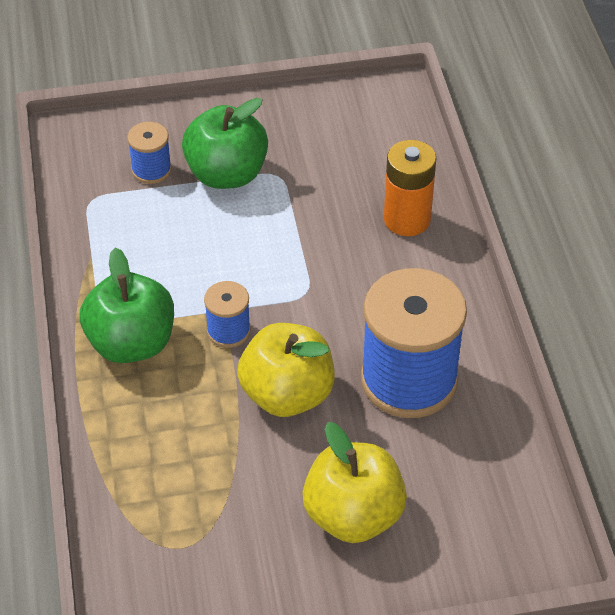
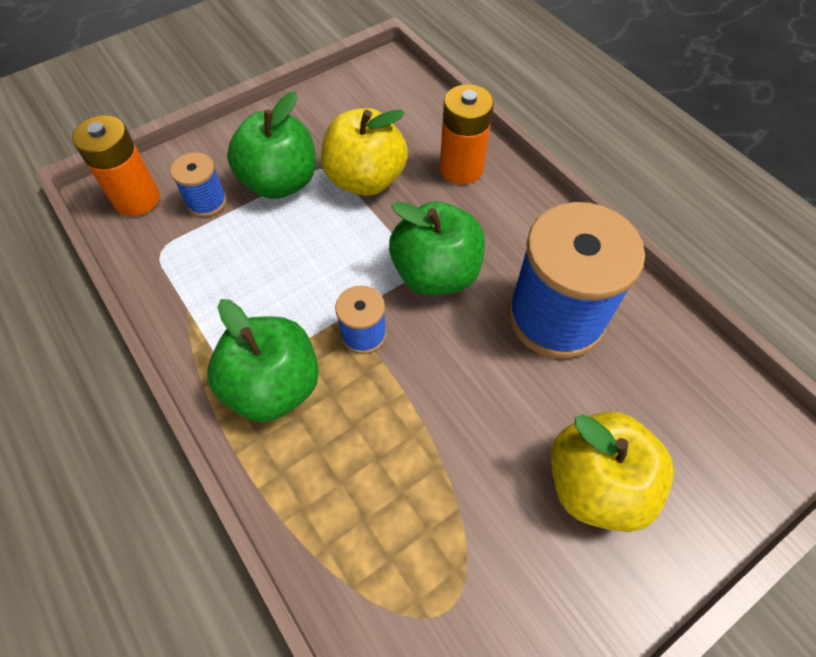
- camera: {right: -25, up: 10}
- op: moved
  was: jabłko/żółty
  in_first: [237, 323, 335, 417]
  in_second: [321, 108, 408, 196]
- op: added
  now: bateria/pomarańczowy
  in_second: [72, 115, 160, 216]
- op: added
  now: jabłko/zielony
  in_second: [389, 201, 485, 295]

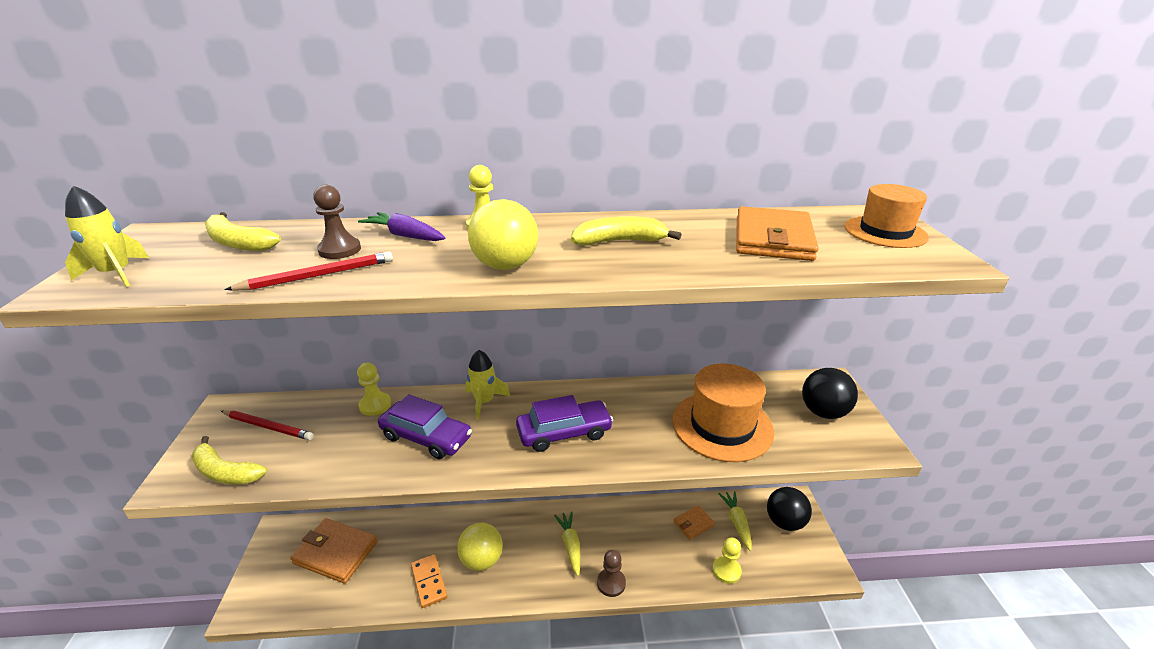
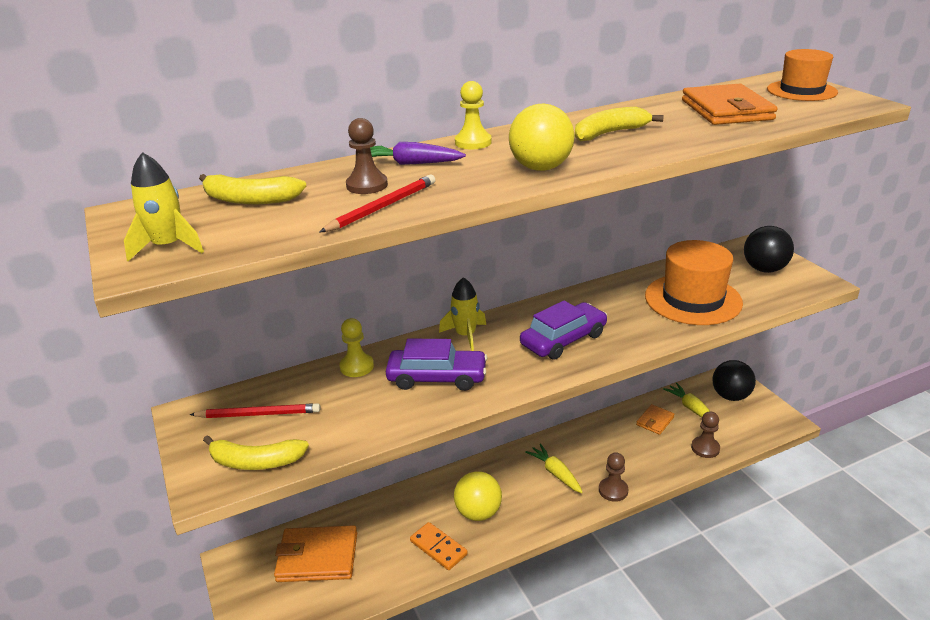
- camera: {right: -20, up: 0}
- op: recoloured
  was: pionek/żółty
  now: pionek/brązowy
  in_first: [712, 538, 742, 584]
  in_second: [691, 411, 720, 458]

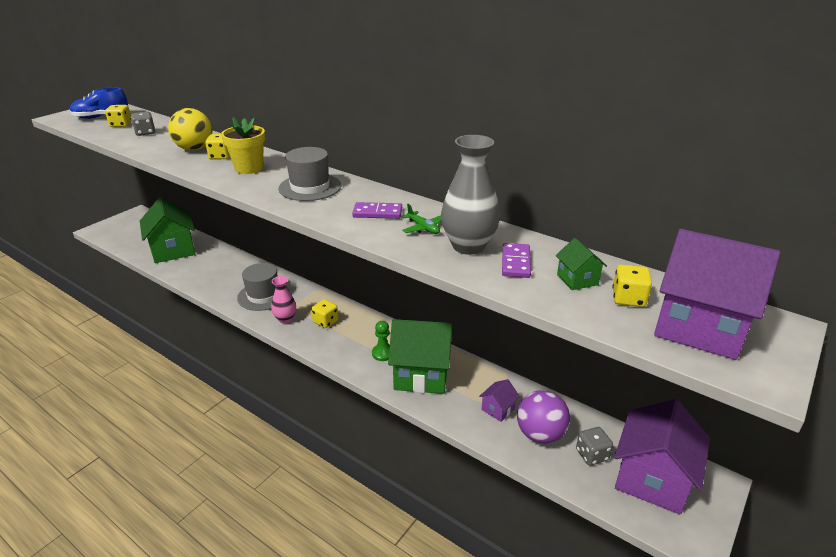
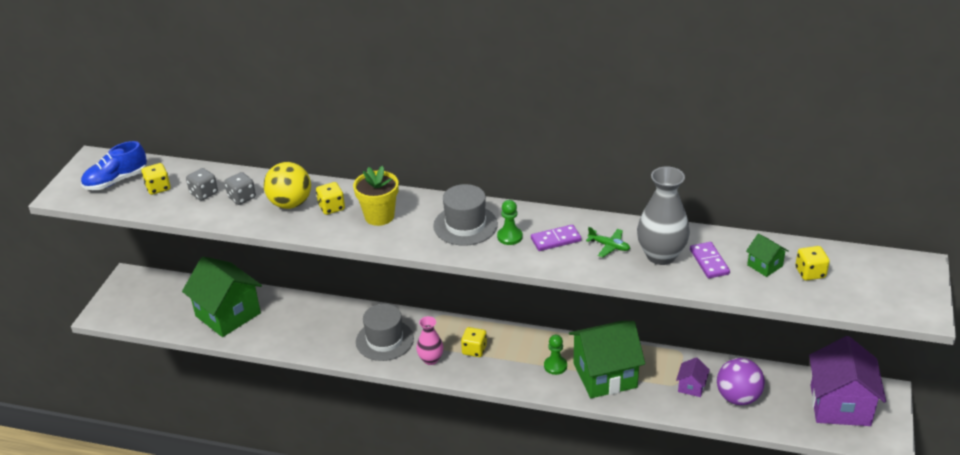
- camera: {right: -20, up: 5}
- op: moved
  was: kostka do gry/szary
  in_first: [576, 427, 613, 466]
  in_second: [225, 172, 256, 205]
- op: removed
  was: domek/fioletowy
  in_first: [654, 229, 781, 360]
- op: added
  now: pionek/zielony
  in_second: [497, 200, 523, 245]

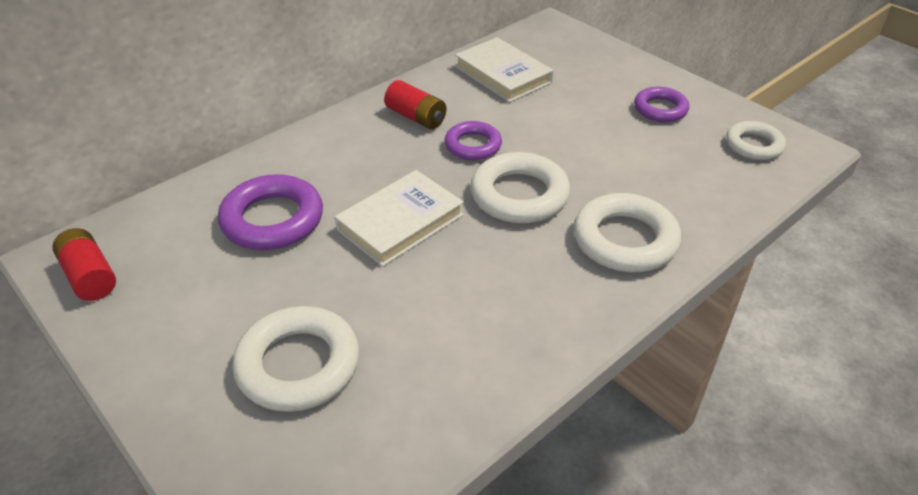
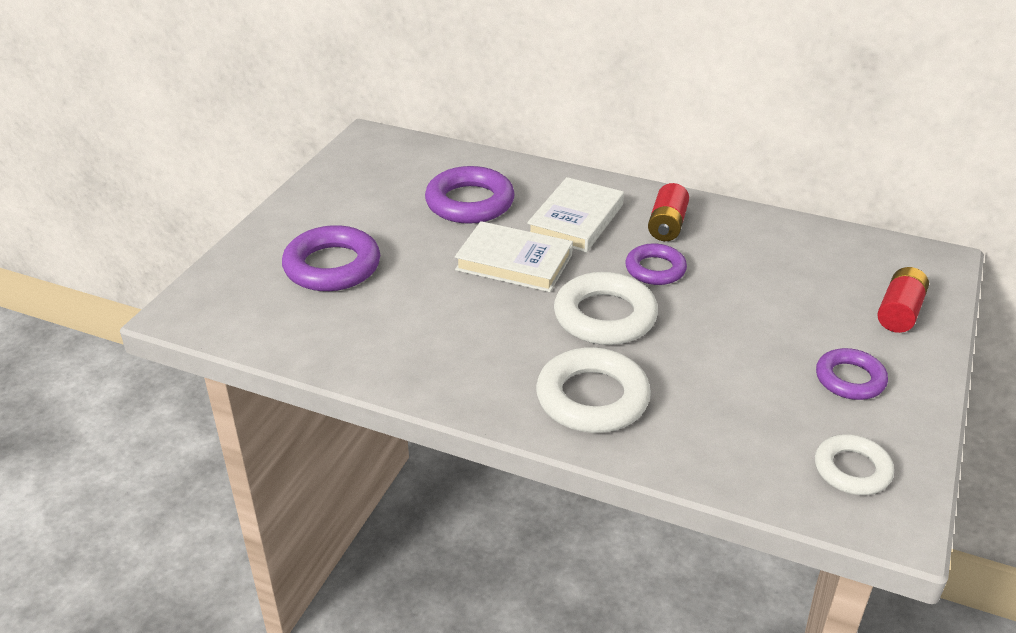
- camera: {right: 65, up: -5}
- op: moved
  was: bateria/czerwony
  in_first: [52, 228, 116, 301]
  in_second: [878, 267, 929, 333]
- op: recoloured
  was: pierścień/biały
  now: pierścień/fioletowy
  in_first: [232, 306, 359, 412]
  in_second: [282, 225, 380, 291]
- op: moved
  was: książka/biały
  in_first: [455, 37, 554, 102]
  in_second: [527, 177, 624, 252]

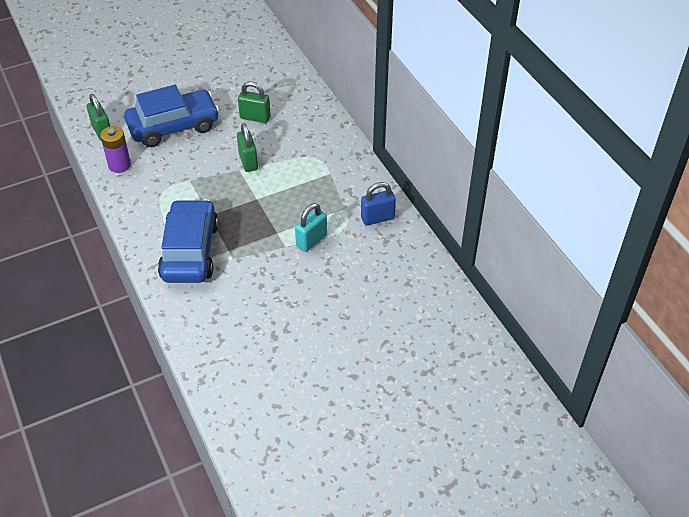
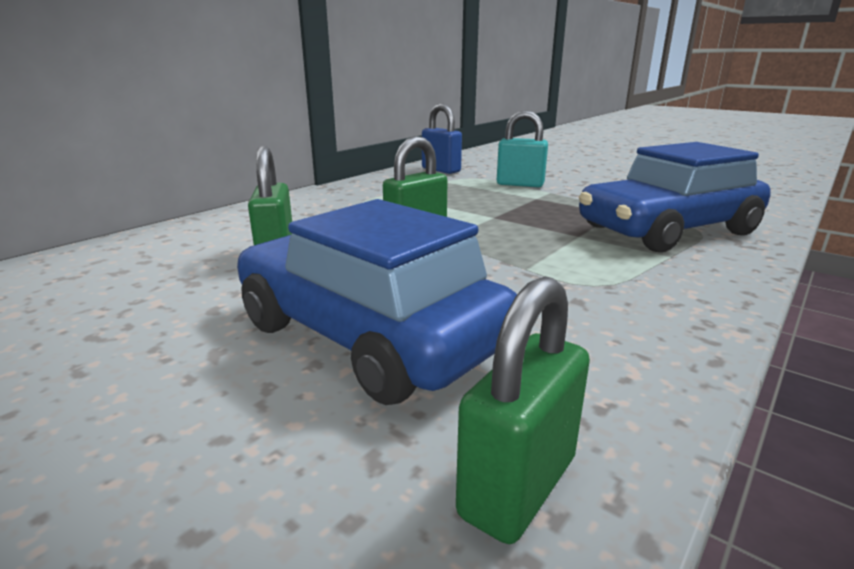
- camera: {right: -115, up: -25}
- op: removed
  was: bateria/fioletowy
  in_first: [100, 126, 131, 173]

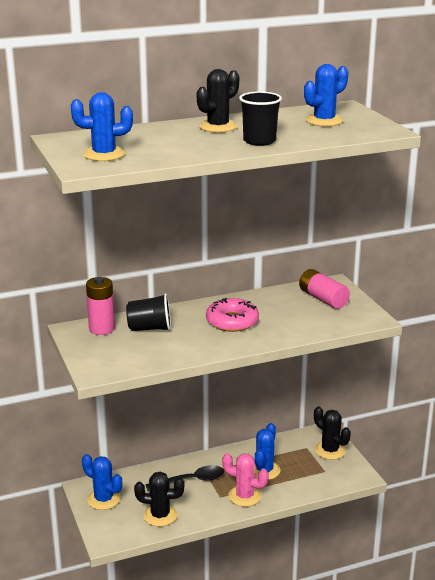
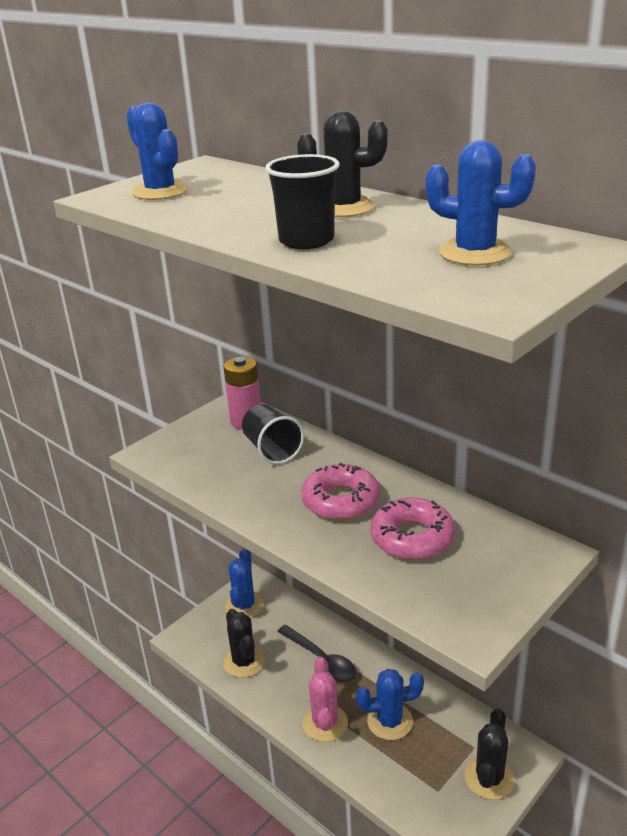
- camera: {right: 65, up: 5}
- op: removed
  was: bateria/różowy
  in_first: [299, 269, 350, 309]
- op: added
  now: donut/różowy
  in_second: [370, 498, 455, 560]

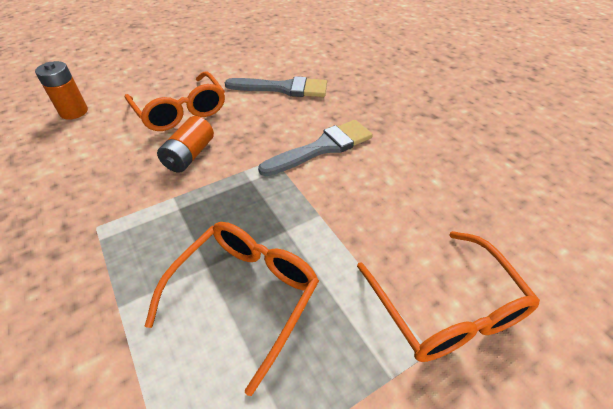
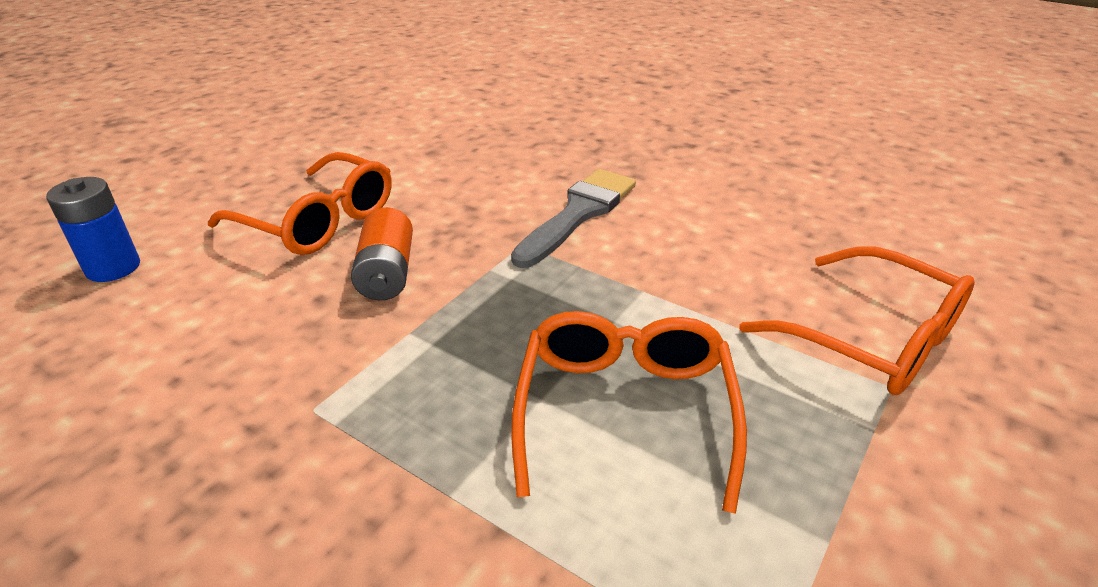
- camera: {right: -25, up: -10}
- op: recoloured
  was: bateria/pomarańczowy
  now: bateria/niebieski
  in_first: [35, 61, 88, 120]
  in_second: [46, 177, 140, 282]
- op: removed
  was: pędzel/szary
  in_first: [225, 76, 327, 97]

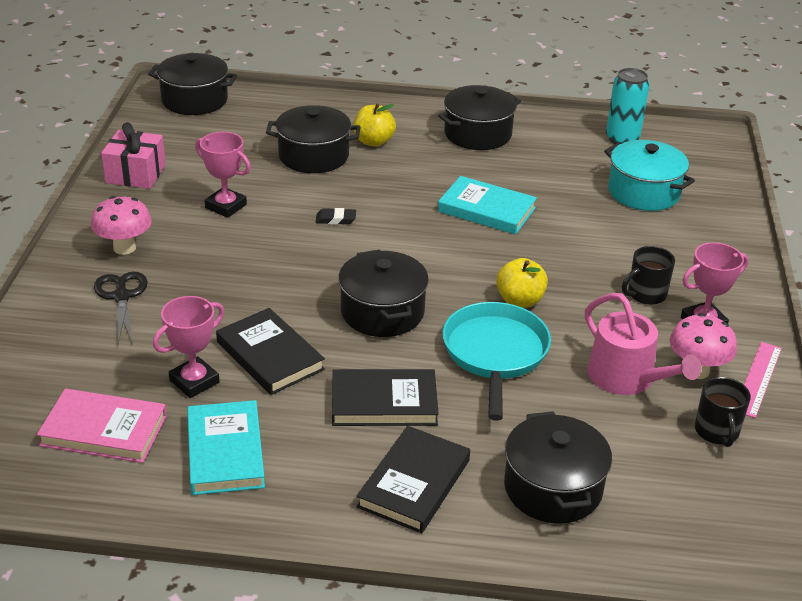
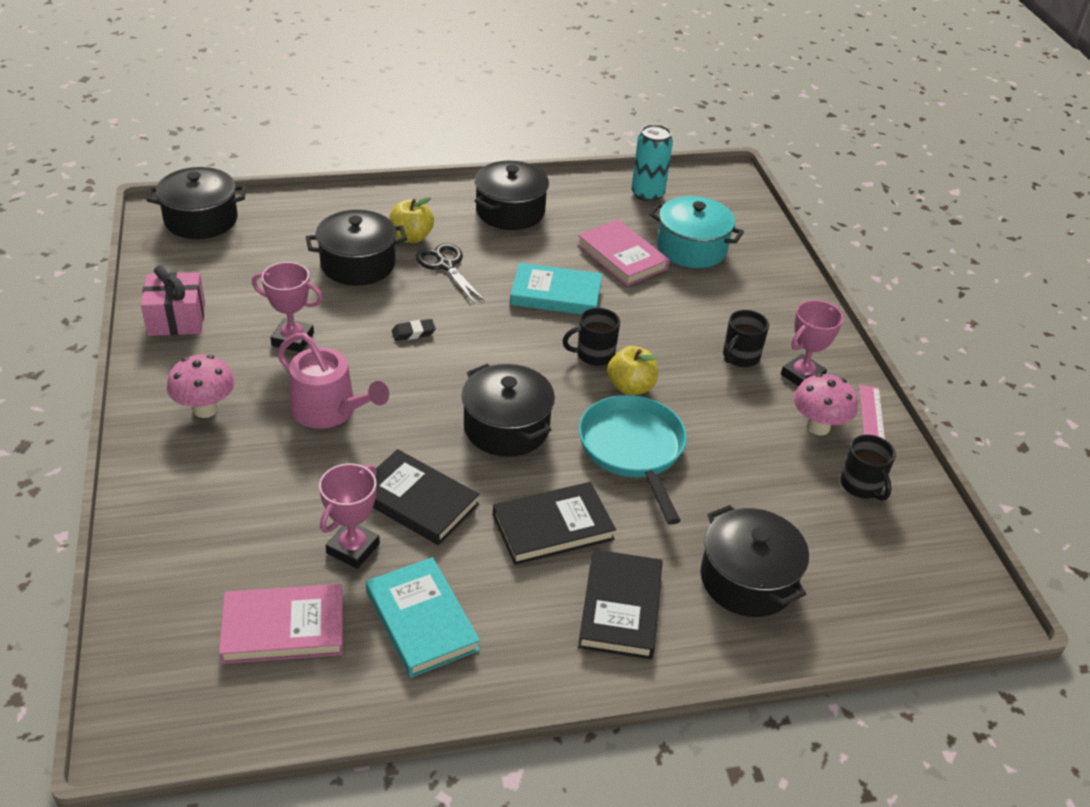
- camera: {right: -20, up: 5}
- op: moved
  was: nożyczki/czarny
  in_first: [94, 271, 148, 345]
  in_second: [416, 243, 485, 303]
- op: moved
  was: konewka/różowy
  in_first: [585, 293, 702, 395]
  in_second: [277, 333, 389, 429]
- op: added
  now: kubek/czarny
  in_second: [562, 308, 620, 366]
- op: added
  now: książka/różowy
  in_second: [577, 220, 670, 286]

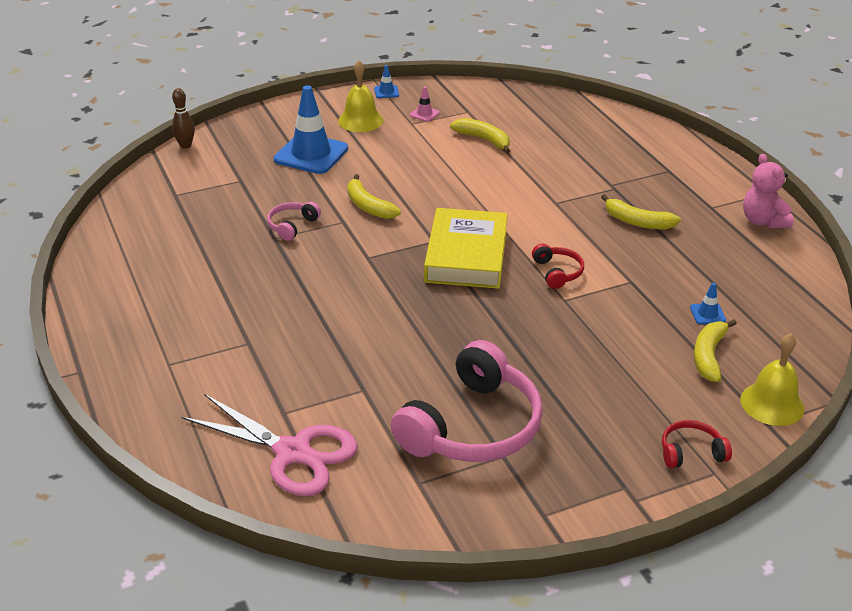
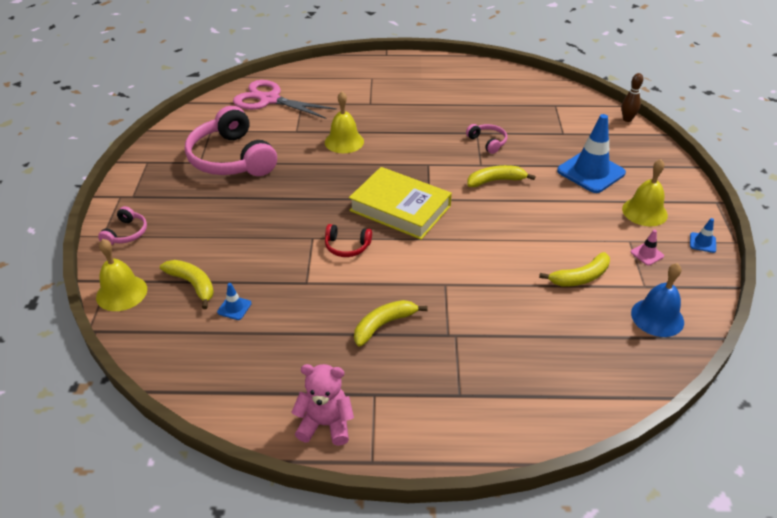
- camera: {right: 115, up: 5}
- op: turned
  was: nożyczki/różowy
  in_first: [182, 394, 358, 496]
  in_second: [233, 80, 337, 119]
  clockwise: 60
- op: recoloured
  was: słuchawki/czerwony
  now: słuchawki/różowy
  in_first: [662, 420, 732, 468]
  in_second: [98, 206, 147, 245]
- op: added
  now: dzwonek/żółty
  in_second: [325, 91, 364, 153]
- op: added
  now: dzwonek/niebieski
  in_second: [631, 263, 684, 337]

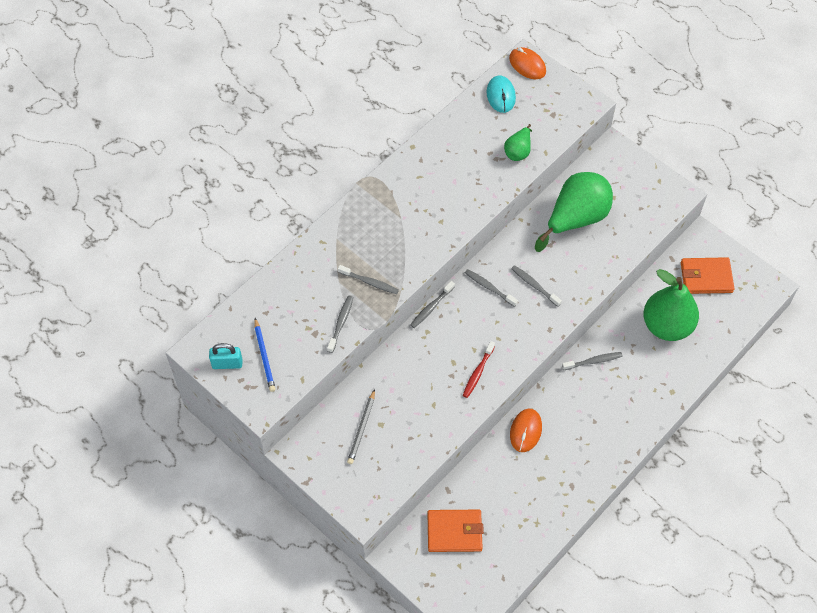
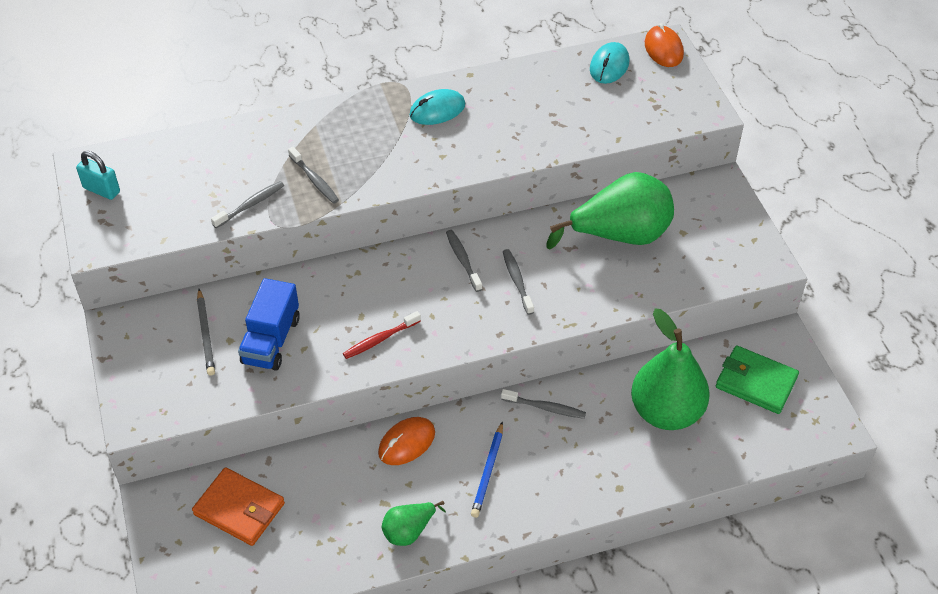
- camera: {right: 30, up: -10}
- op: moved
  was: ołówek/niebieski
  in_first: [254, 318, 275, 392]
  in_second: [471, 421, 503, 518]
- op: turned
  was: ołówek/szary
  in_first: [347, 389, 375, 464]
  in_second: [197, 289, 215, 376]
  clockwise: -60
- op: removed
  was: szczoteczka do zębów/szary
  in_first: [410, 281, 455, 328]
- op: moved
  was: gruszka/zielony
  in_first: [504, 124, 532, 161]
  in_second: [382, 501, 446, 546]
- op: recoloured
  was: portfel/pomarańczowy
  now: portfel/zielony
  in_first: [681, 257, 734, 294]
  in_second: [716, 345, 799, 414]
- op: added
  now: ciężarówka/niebieski
  in_second: [238, 278, 300, 371]
- op: added
  now: myszka/turkusowy
  in_second: [410, 89, 465, 125]

